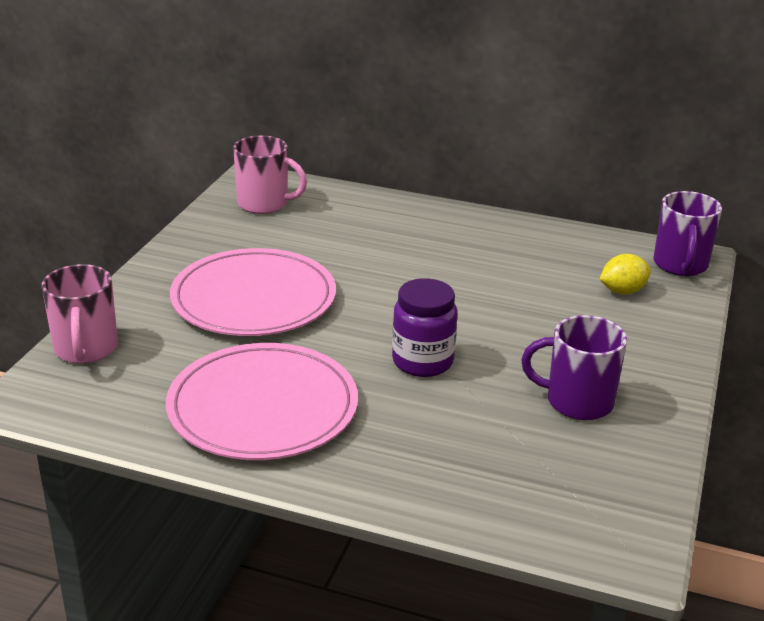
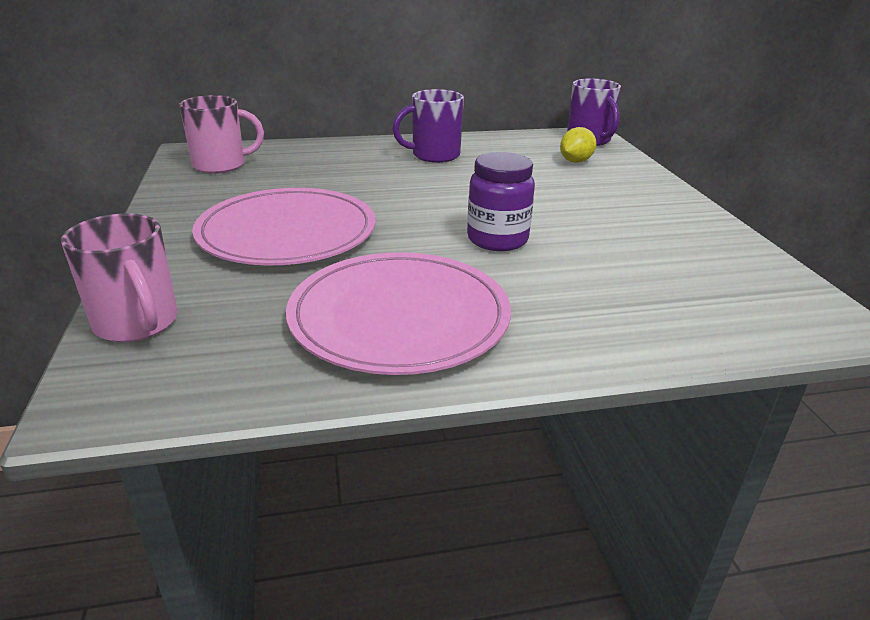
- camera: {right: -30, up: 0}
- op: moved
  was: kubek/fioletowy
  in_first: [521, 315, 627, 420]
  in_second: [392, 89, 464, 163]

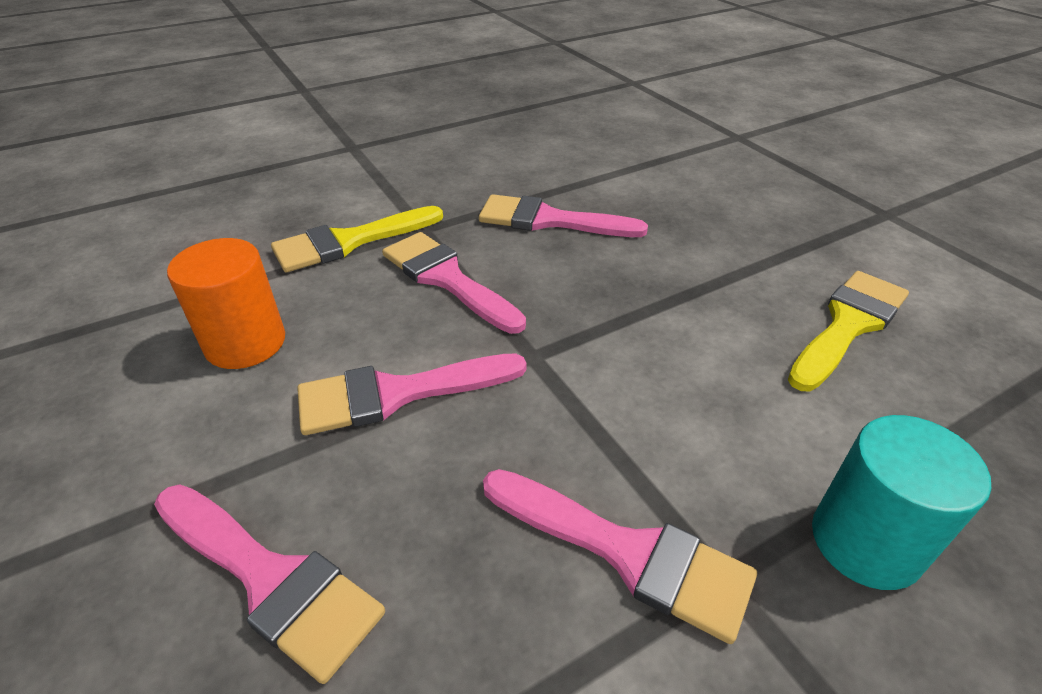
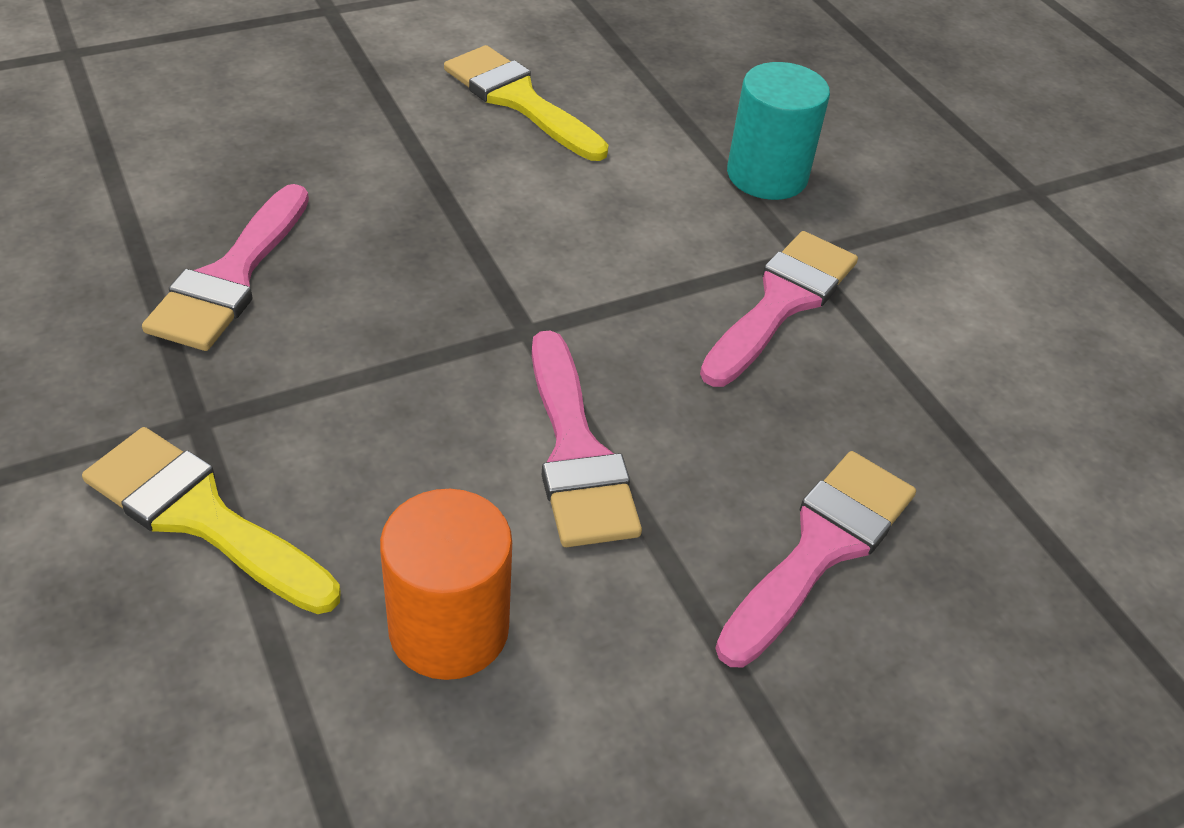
- camera: {right: -90, up: 5}
- op: turned
  was: pędzel/żółty
  in_first: [271, 206, 443, 272]
  in_second: [82, 427, 341, 614]
  clockwise: 150
- op: removed
  was: pędzel/różowy
  in_first: [382, 232, 526, 334]

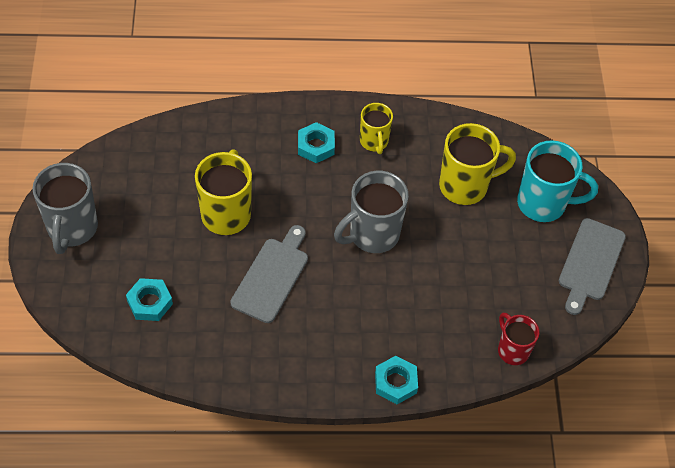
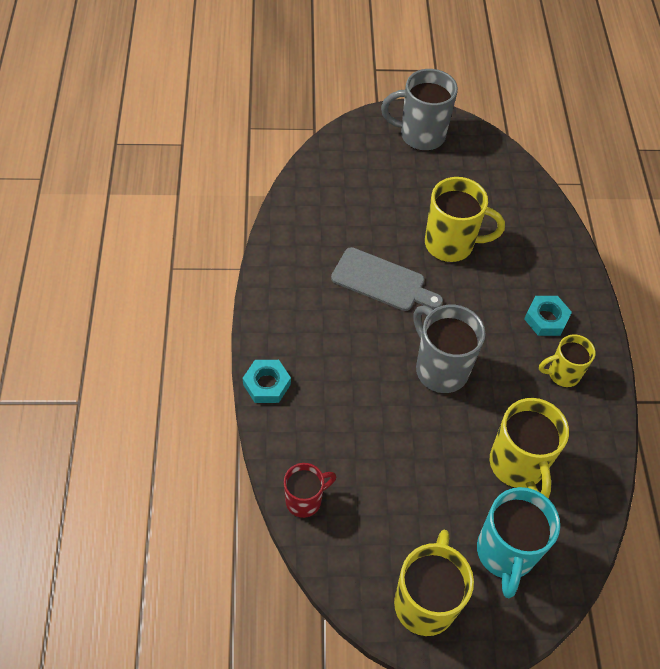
- camera: {right: 90, up: 0}
- op: removed
  was: nakrętka/turkusowy
  in_first: [126, 278, 173, 321]
- op: replaced
  was: deska do krojenia/szary
  now: kubek/żółty
  in_first: [559, 218, 626, 315]
  in_second: [394, 530, 474, 636]

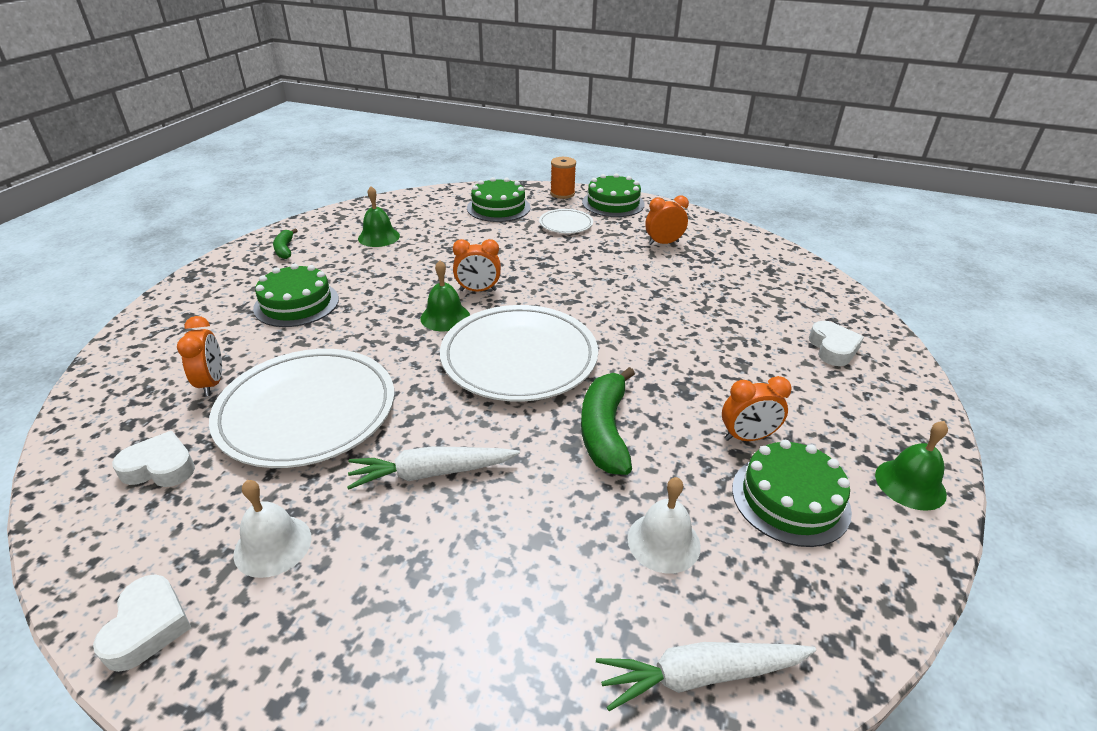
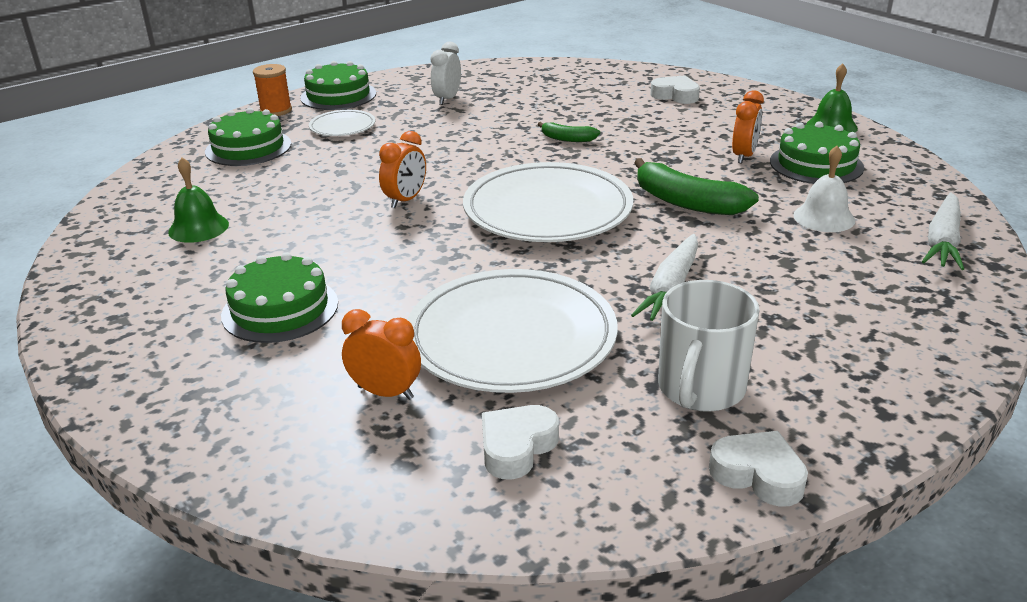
- camera: {right: -55, up: -5}
- op: replaced
  was: dzwonek/biały
  now: kubek/biały
  in_first: [233, 480, 311, 578]
  in_second: [658, 280, 760, 412]
- op: moved
  was: banan/zielony
  in_first: [273, 228, 298, 259]
  in_second: [537, 122, 600, 142]
- op: removed
  was: dzwonek/zielony
  in_first: [420, 260, 470, 331]
- op: recoloured
  was: budzik/pomarańczowy
  now: budzik/biały
  in_first: [645, 195, 689, 245]
  in_second: [430, 42, 461, 105]

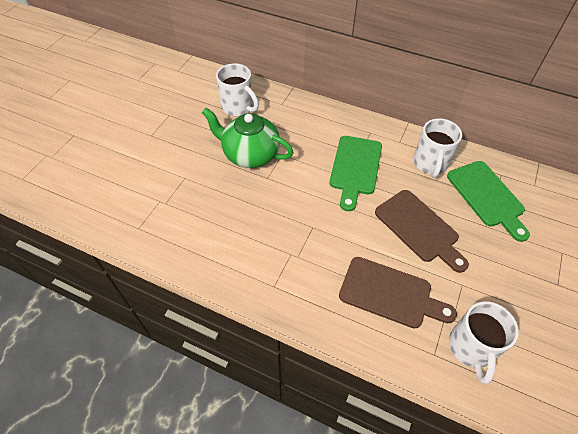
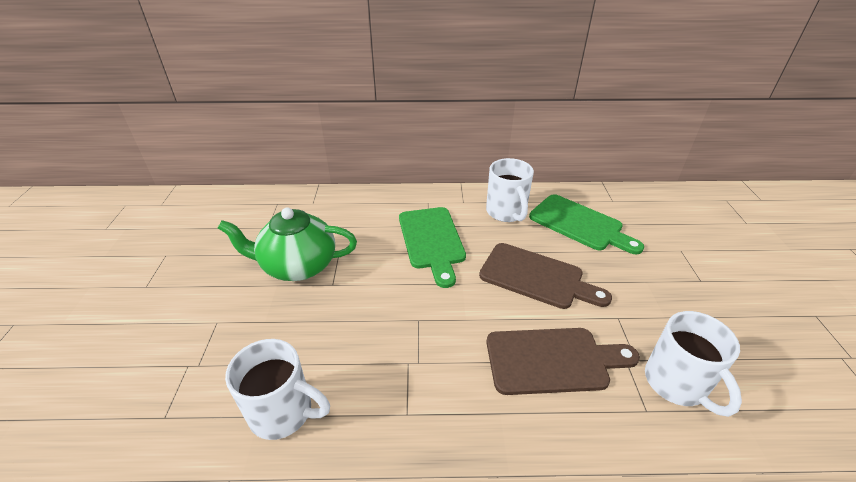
- camera: {right: -25, up: -15}
- op: moved
  was: kubek/biały
  in_first: [216, 63, 259, 116]
  in_second: [225, 339, 330, 440]

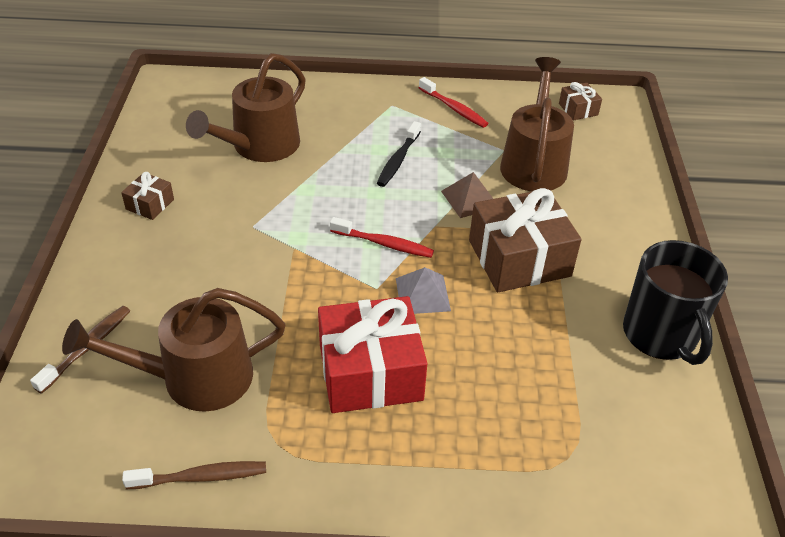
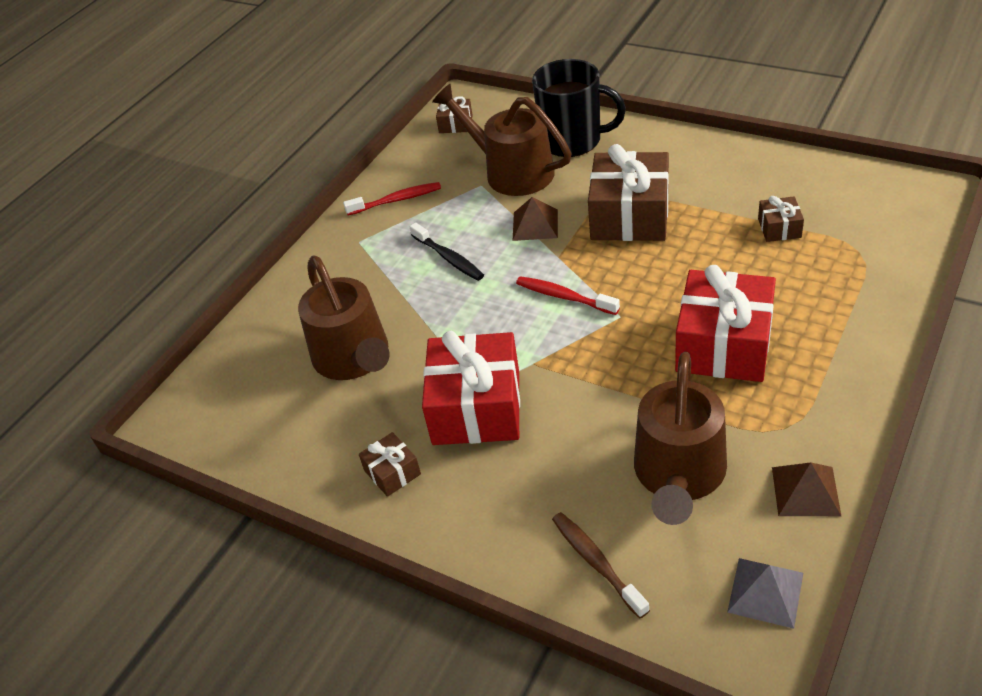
- camera: {right: -55, up: 0}
- op: replaced
  was: szczoteczka do zębów/brązowy
  now: piramida/brązowy
  in_first: [122, 461, 266, 489]
  in_second: [772, 462, 841, 516]
- op: turned
  was: szczoteczka do zębów/czerwony
  in_first: [330, 217, 434, 258]
  in_second: [516, 276, 620, 315]
  clockwise: -105
- op: moved
  was: piramida/szary
  in_first: [396, 267, 451, 314]
  in_second: [727, 558, 803, 629]
- op: moved
  was: kubek/czarny
  in_first: [623, 240, 728, 365]
  in_second: [532, 59, 626, 157]
- op: added
  now: prezent/czerwony
  in_second: [422, 331, 520, 445]
- op: added
  now: prezent/brązowy
  in_second: [758, 196, 804, 242]

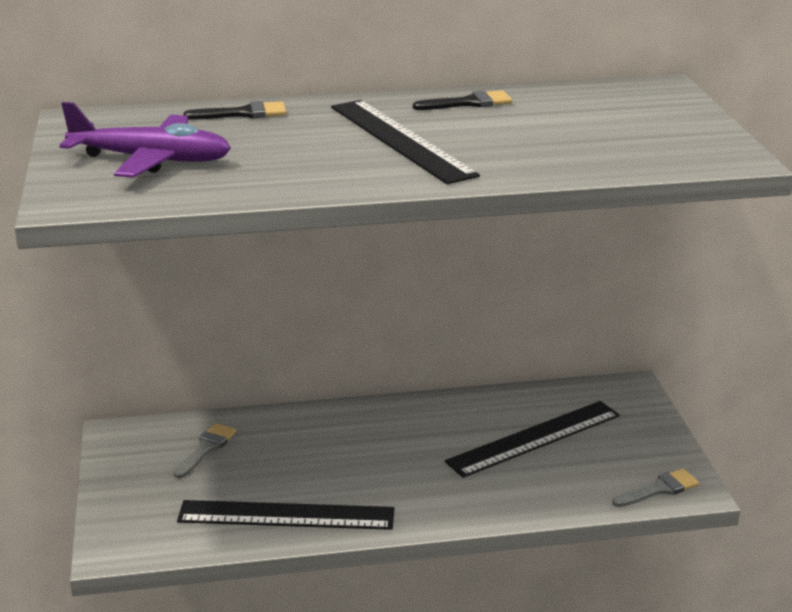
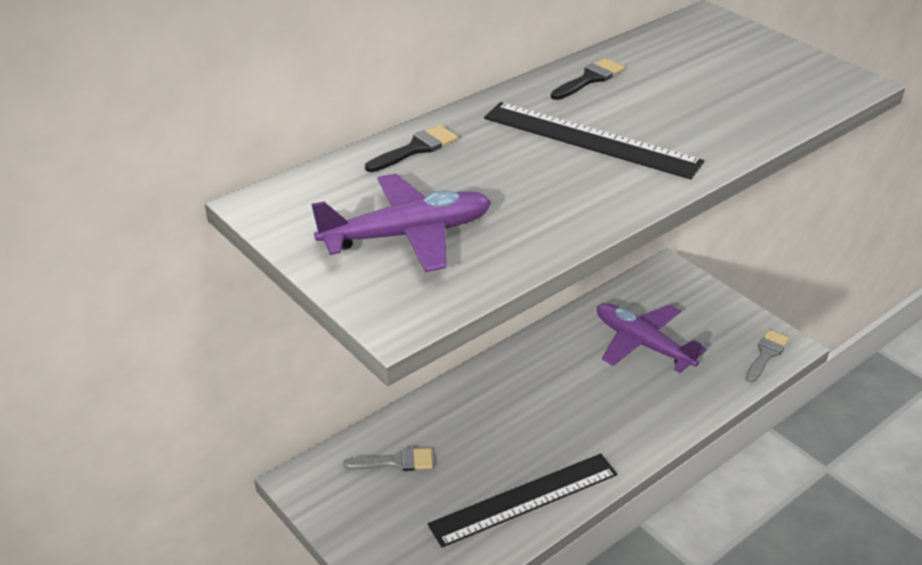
- camera: {right: -30, up: 10}
- op: turned
  was: pędzel/szary
  in_first: [173, 423, 236, 478]
  in_second: [343, 448, 433, 471]
  clockwise: 90
- op: replaced
  was: linijka/czarny
  now: samolot/fioletowy
  in_first: [445, 401, 620, 478]
  in_second: [597, 303, 707, 373]

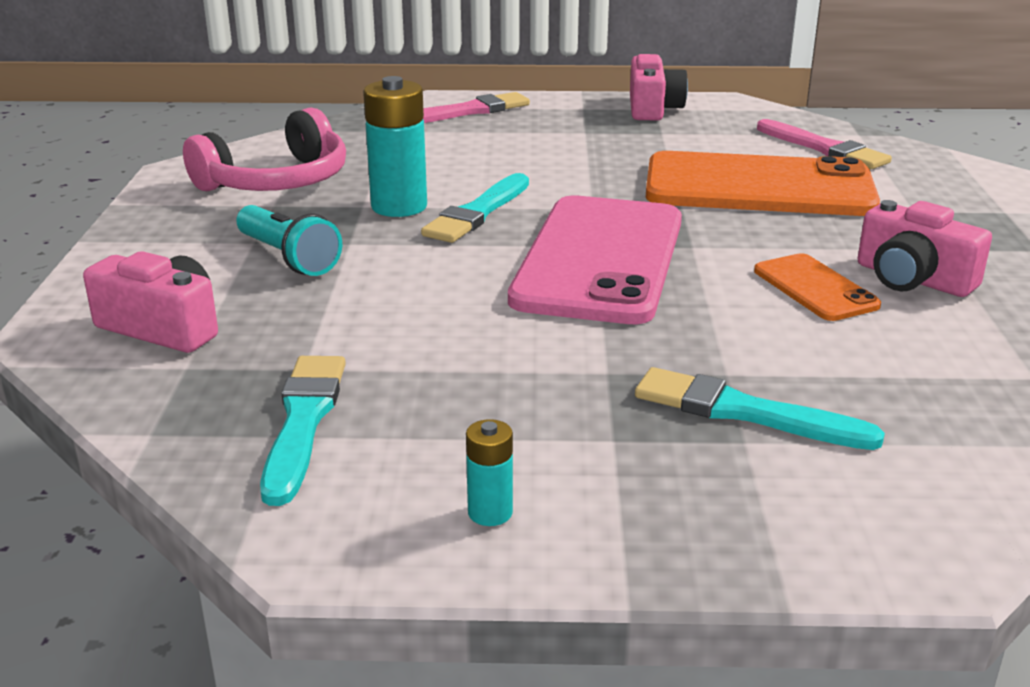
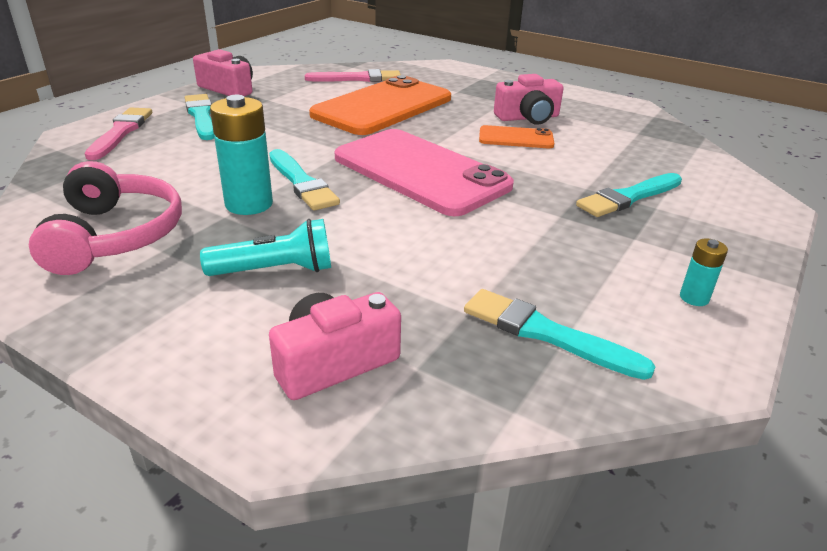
- camera: {right: -60, up: 5}
- op: added
  now: pędzel/turkusowy
  in_second: [185, 94, 215, 140]

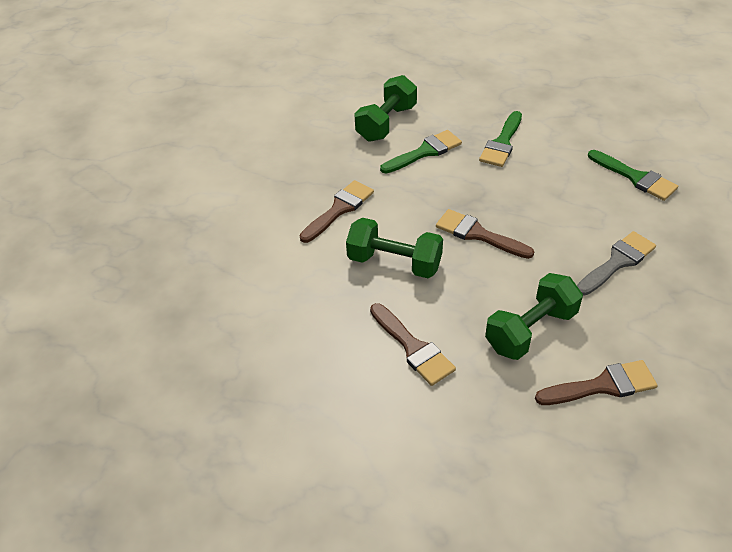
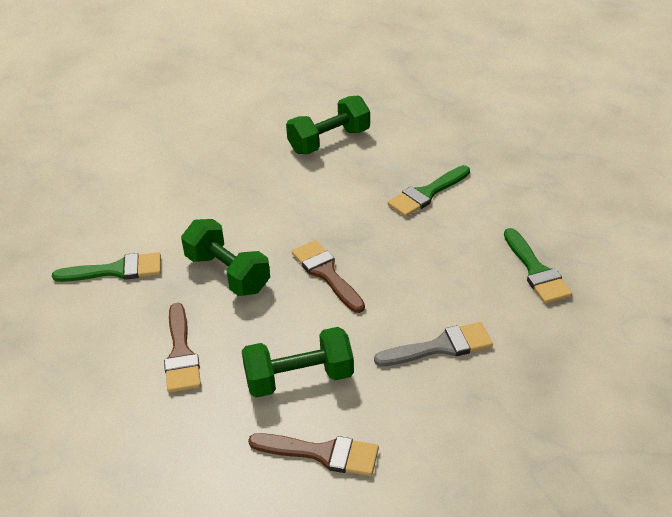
- camera: {right: 25, up: -5}
- op: removed
  was: pędzel/brązowy
  in_first: [300, 180, 374, 243]
- op: moved
  was: pędzel/zielony
  in_first: [380, 130, 462, 173]
  in_second: [52, 252, 161, 282]

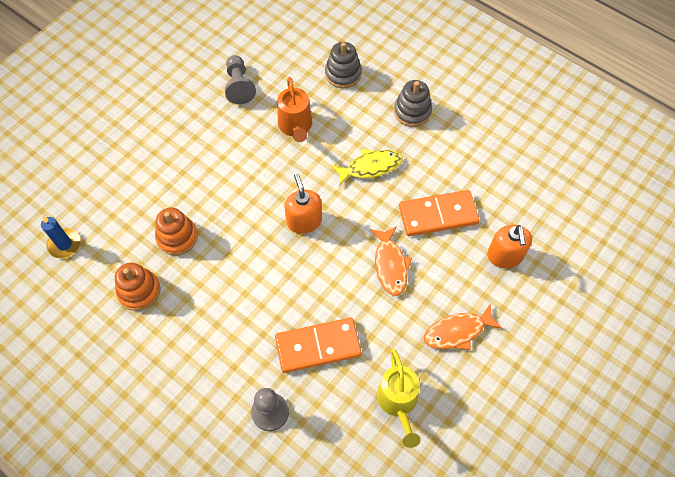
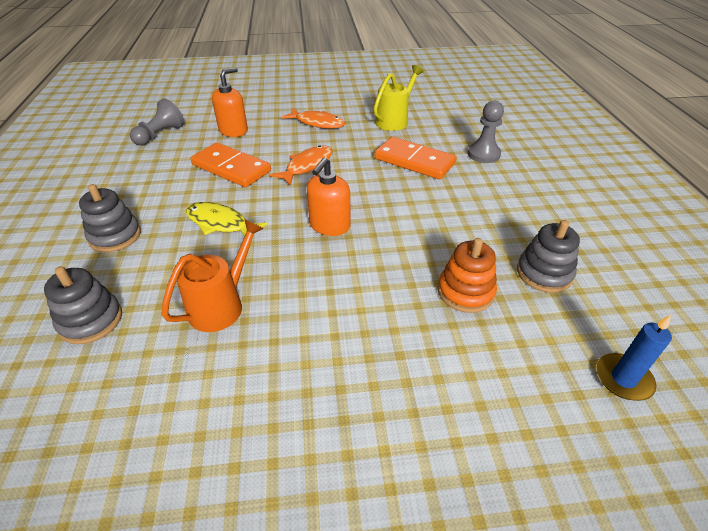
- camera: {right: -135, up: -20}
- op: recoloured
  was: zabawka nakładanka/pomarańczowy
  now: zabawka nakładanka/szary
  in_first: [115, 262, 160, 311]
  in_second: [517, 220, 580, 293]
- op: moved
  was: pionek/szary
  in_first: [225, 55, 256, 104]
  in_second: [130, 99, 184, 145]

